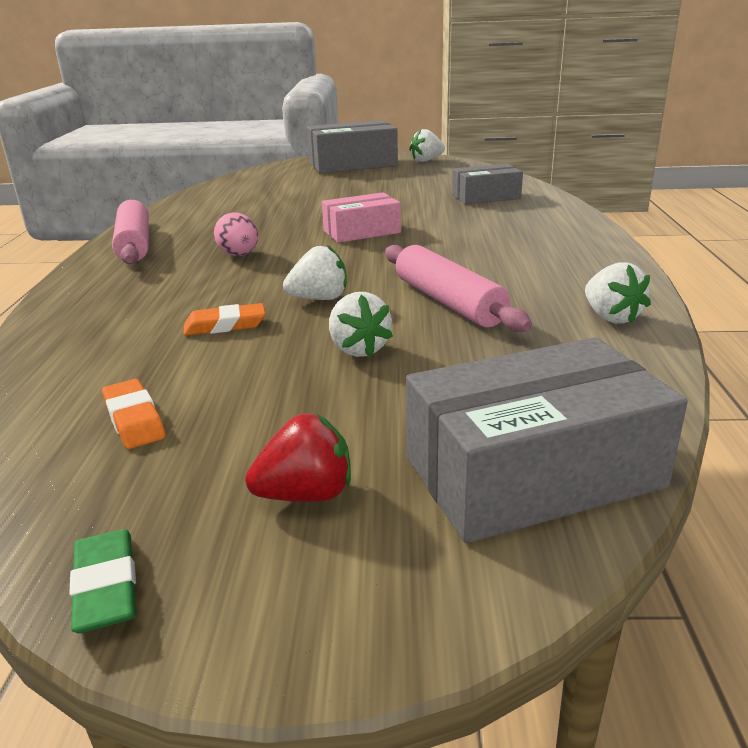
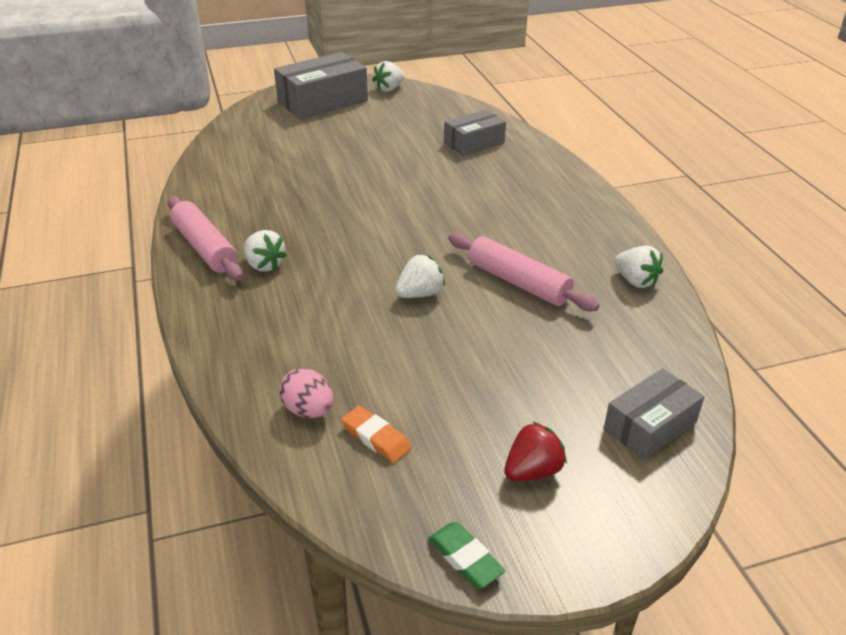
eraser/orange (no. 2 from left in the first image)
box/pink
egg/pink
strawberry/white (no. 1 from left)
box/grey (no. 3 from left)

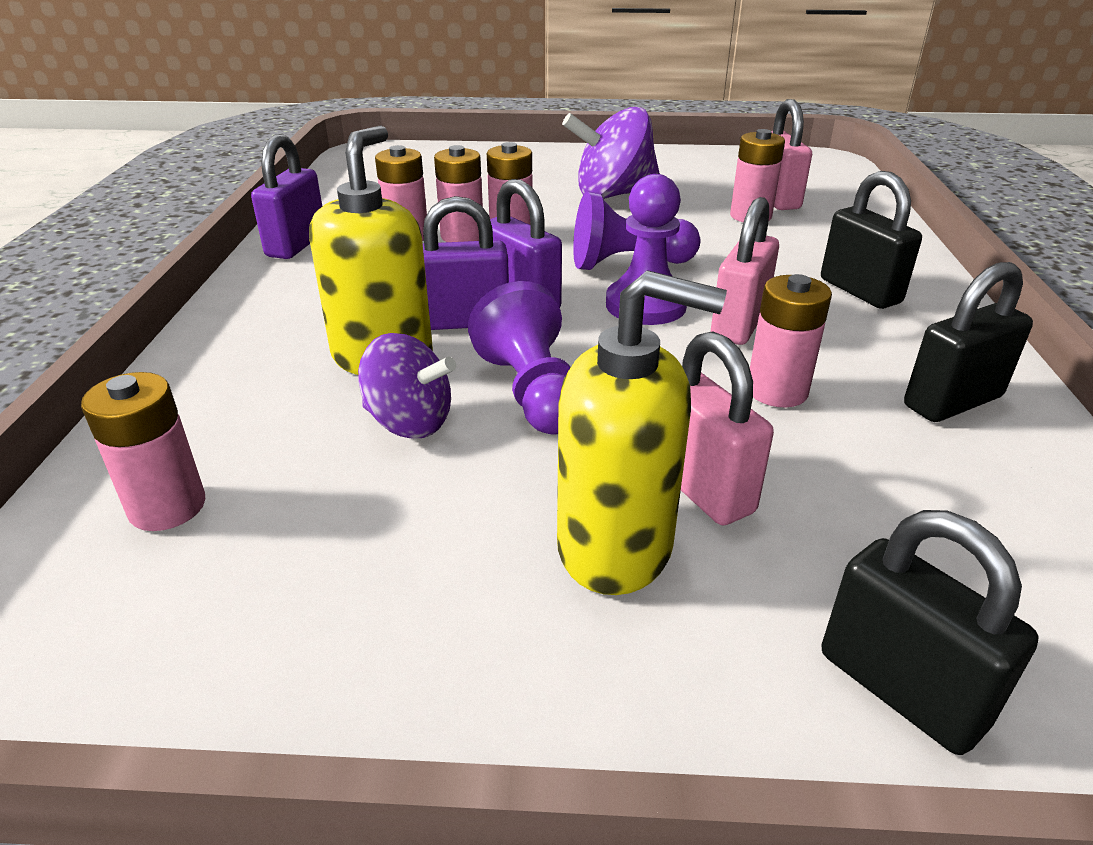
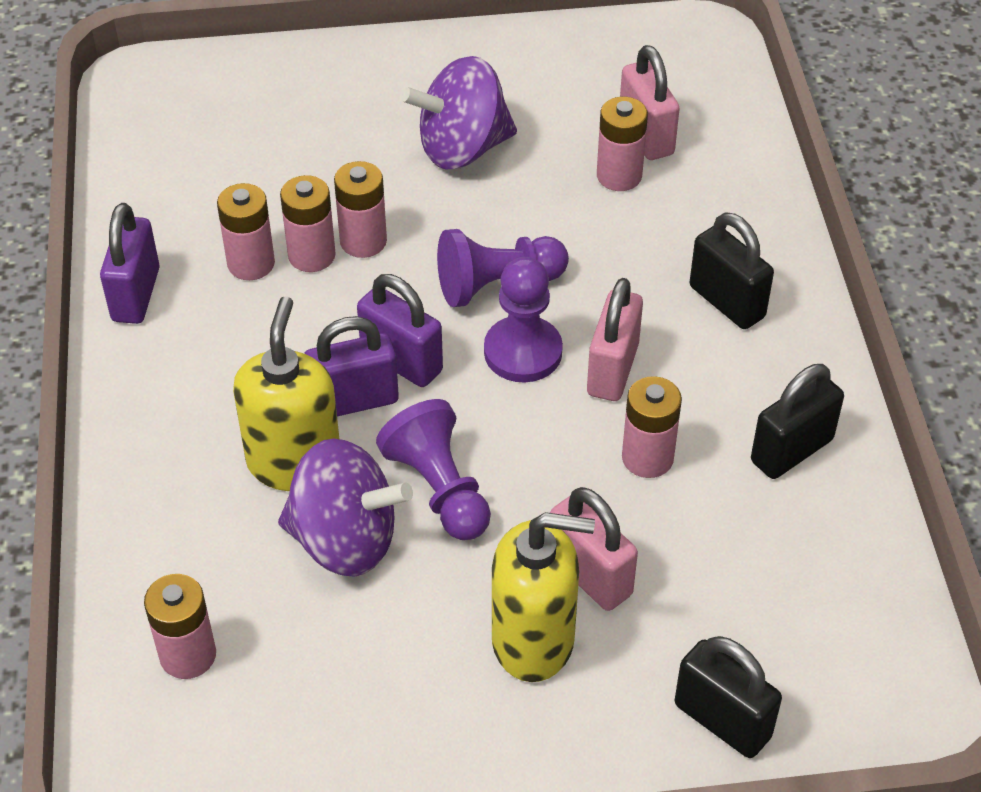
spinning top/purple (no. 1 from left)

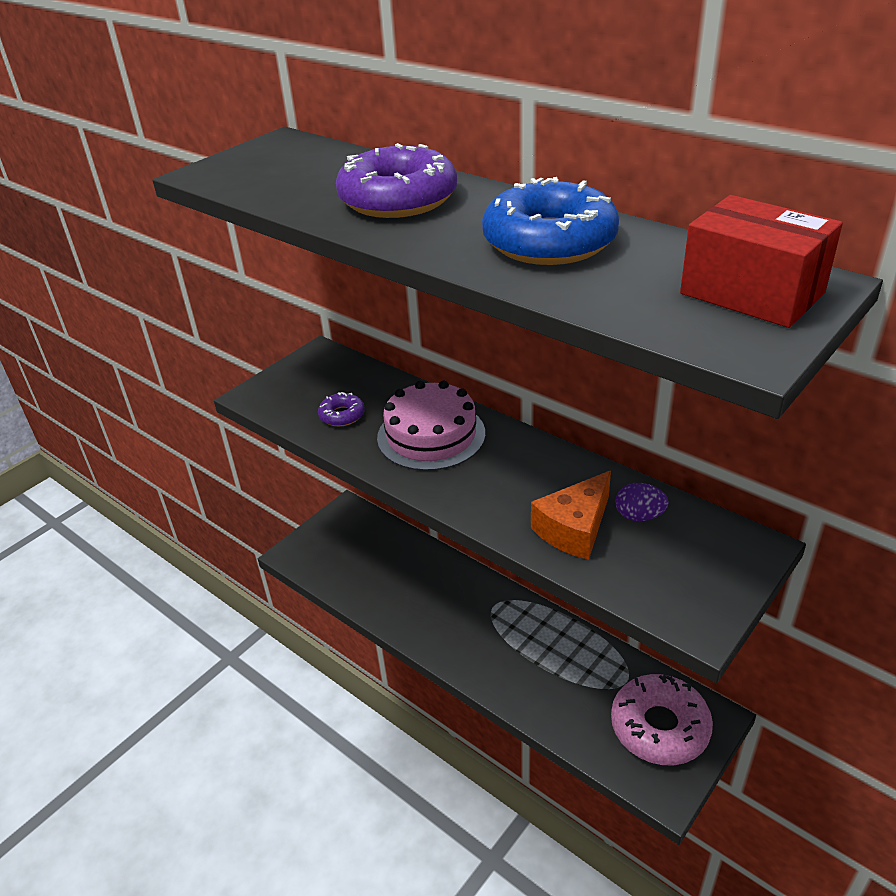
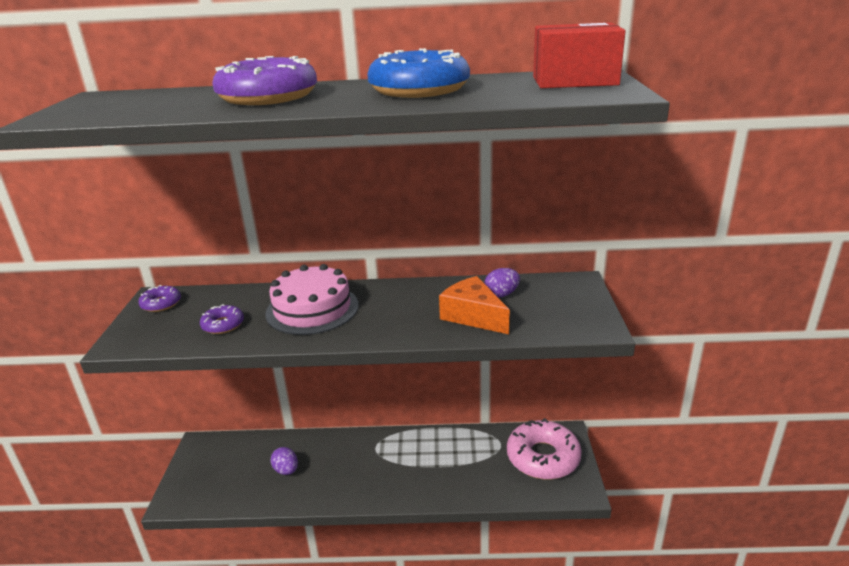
donut/purple (no. 1 from left)
egg/purple (no. 1 from left)
cheese/orange

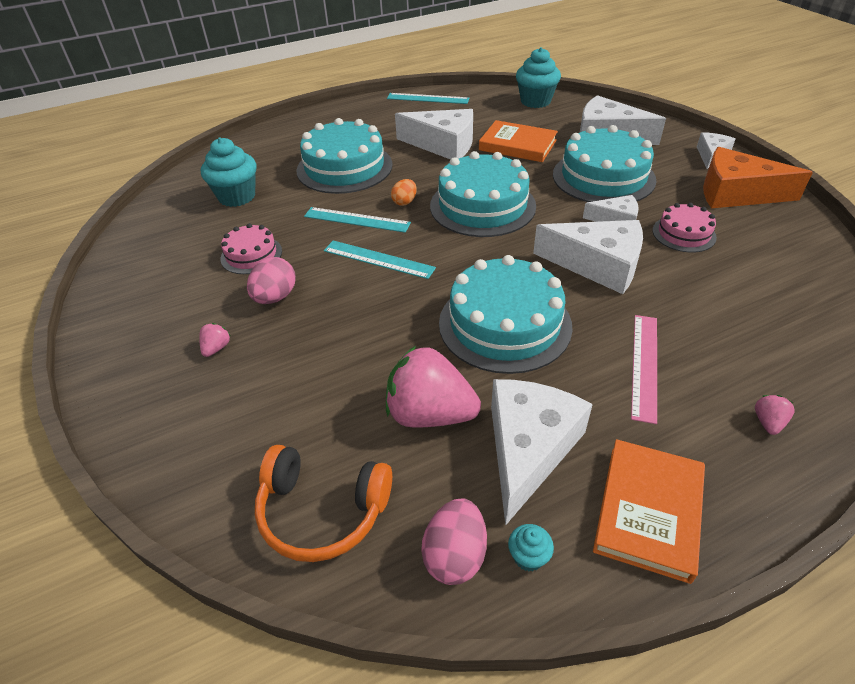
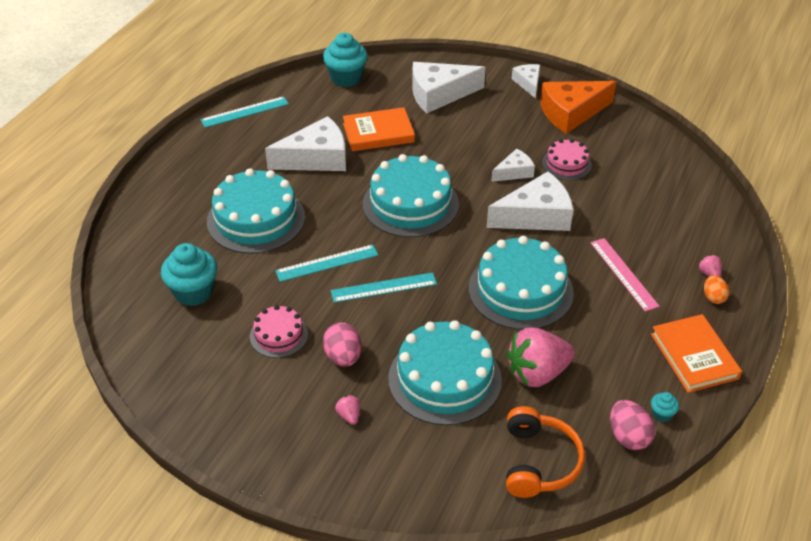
cheese/white (no. 2 from left in the first image)
egg/orange
cake/turquoise (no. 3 from left)
headphones/orange

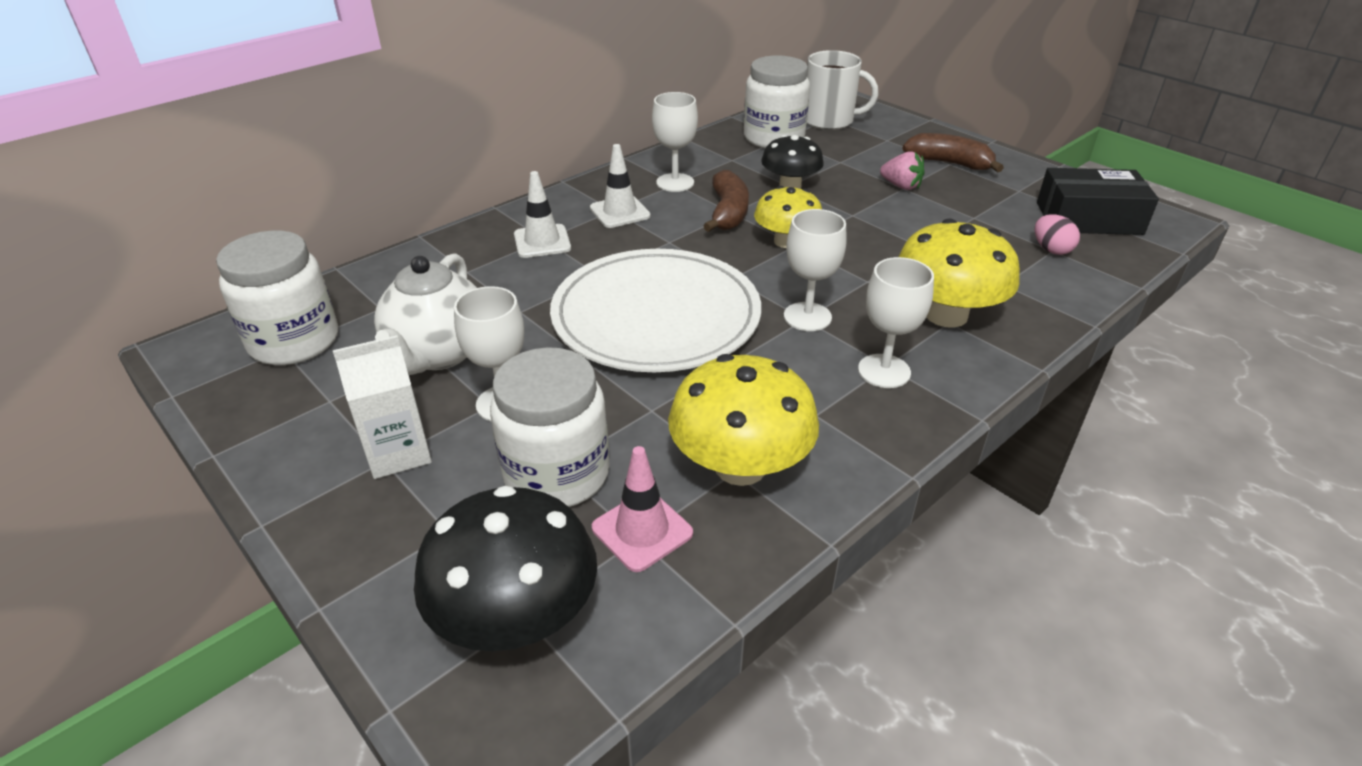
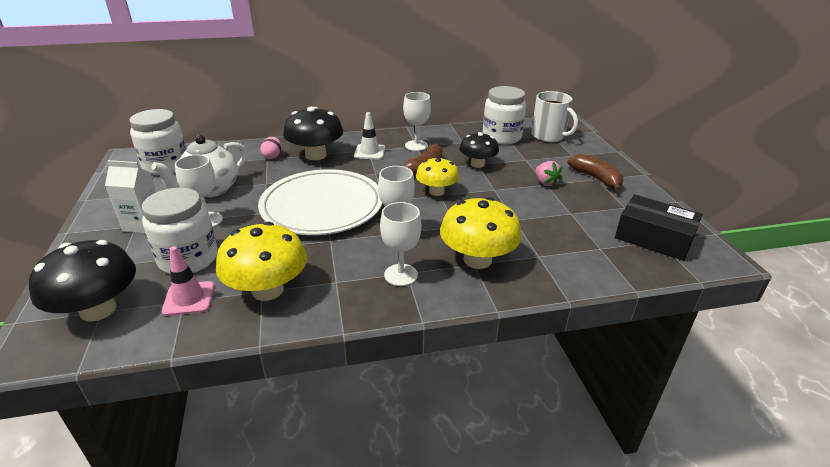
egg/pink
mushroom/black (no. 2 from left)

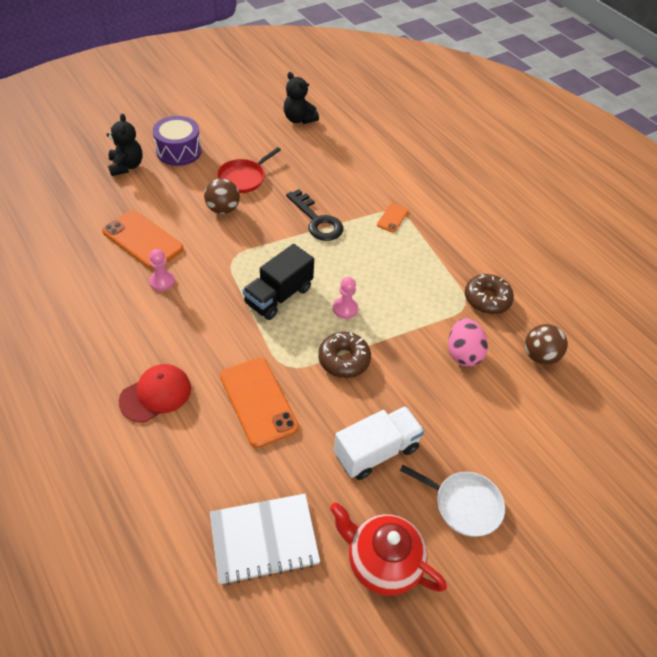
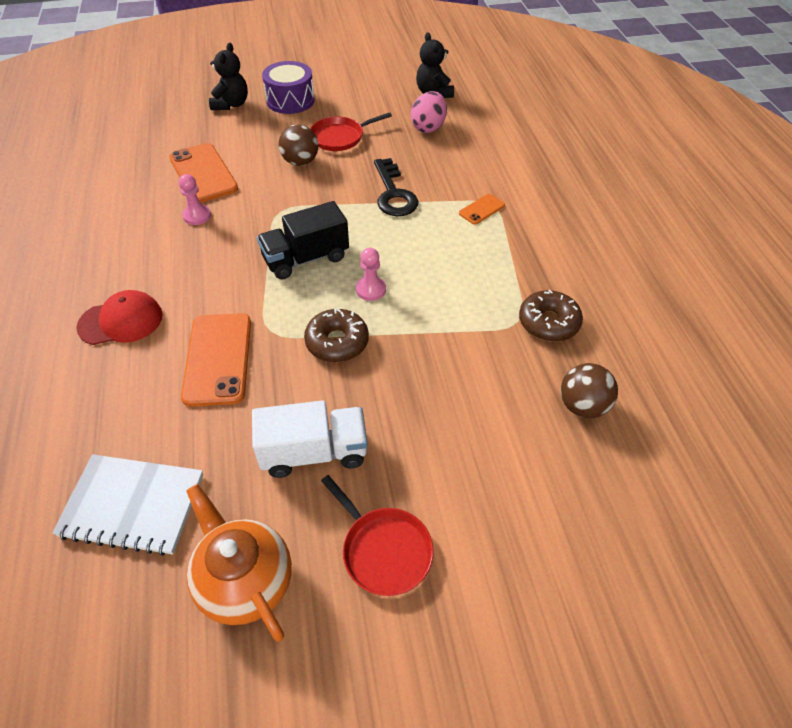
egg/pink
teapot/orange
pan/red (no. 2 from left)

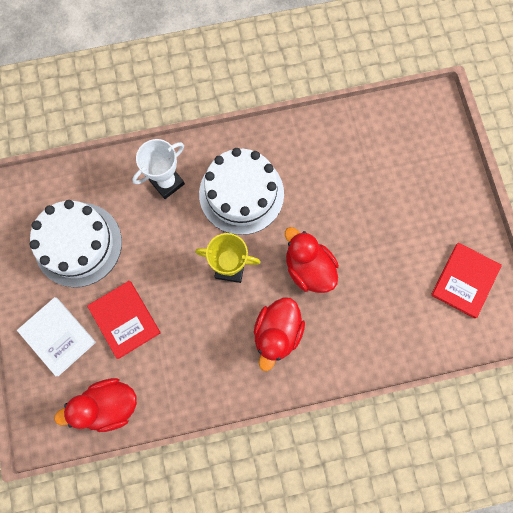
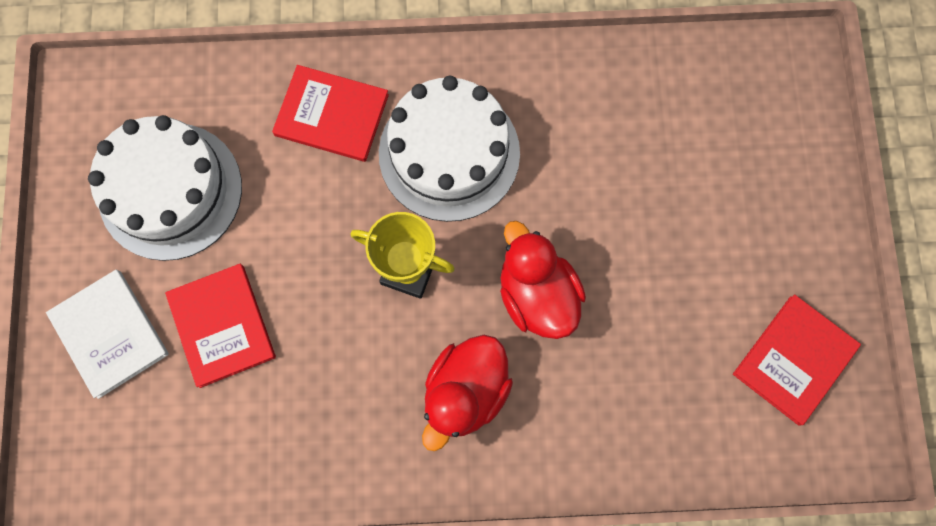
duck/red (no. 1 from left in the first image)
book/red (no. 2 from left)

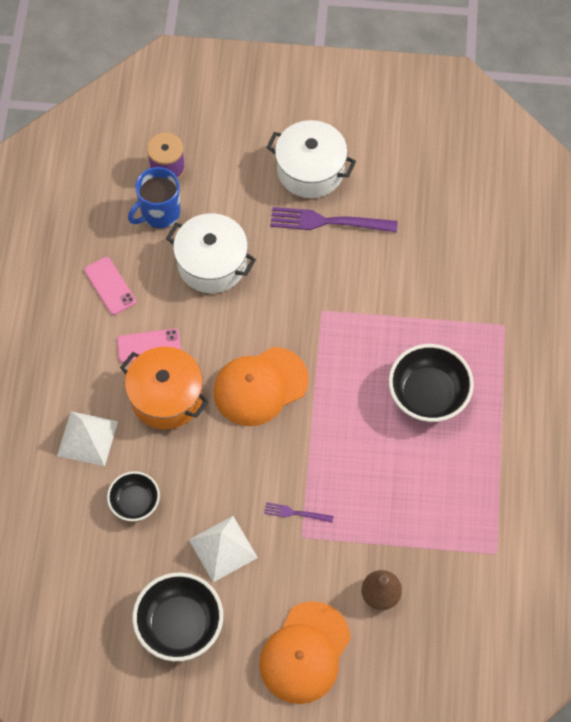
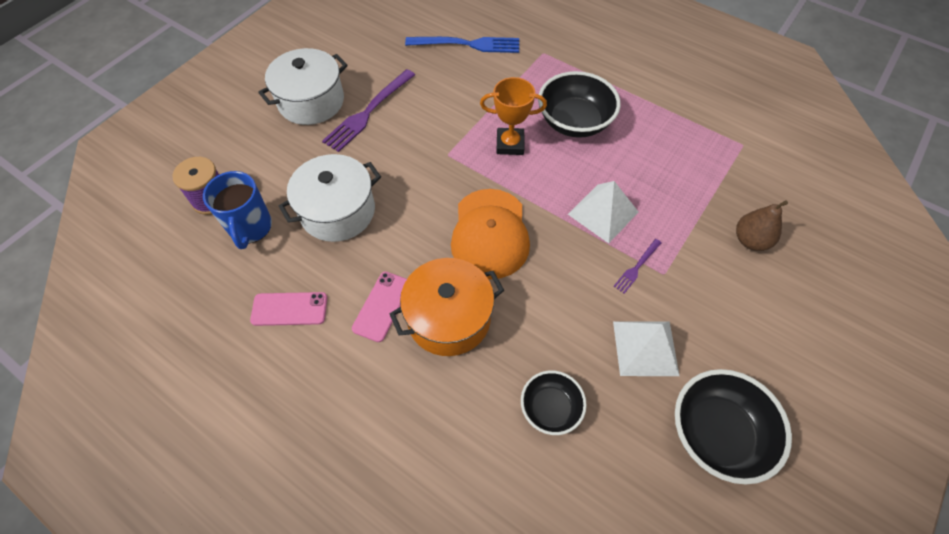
cap/orange (no. 2 from left in the first image)
fork/blue
trophy/orange
pyramid/white (no. 1 from left)

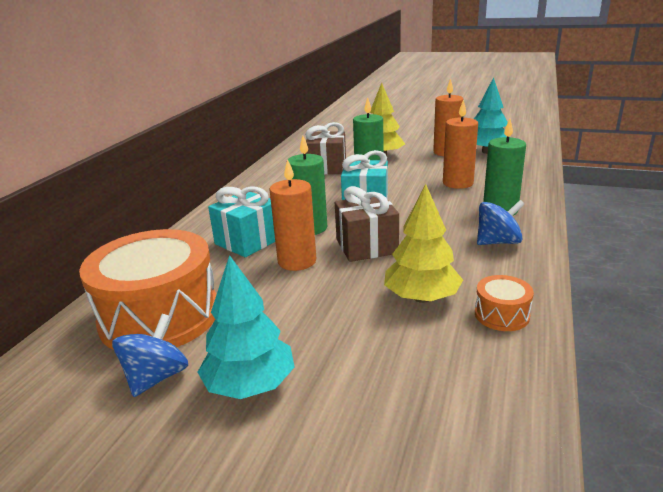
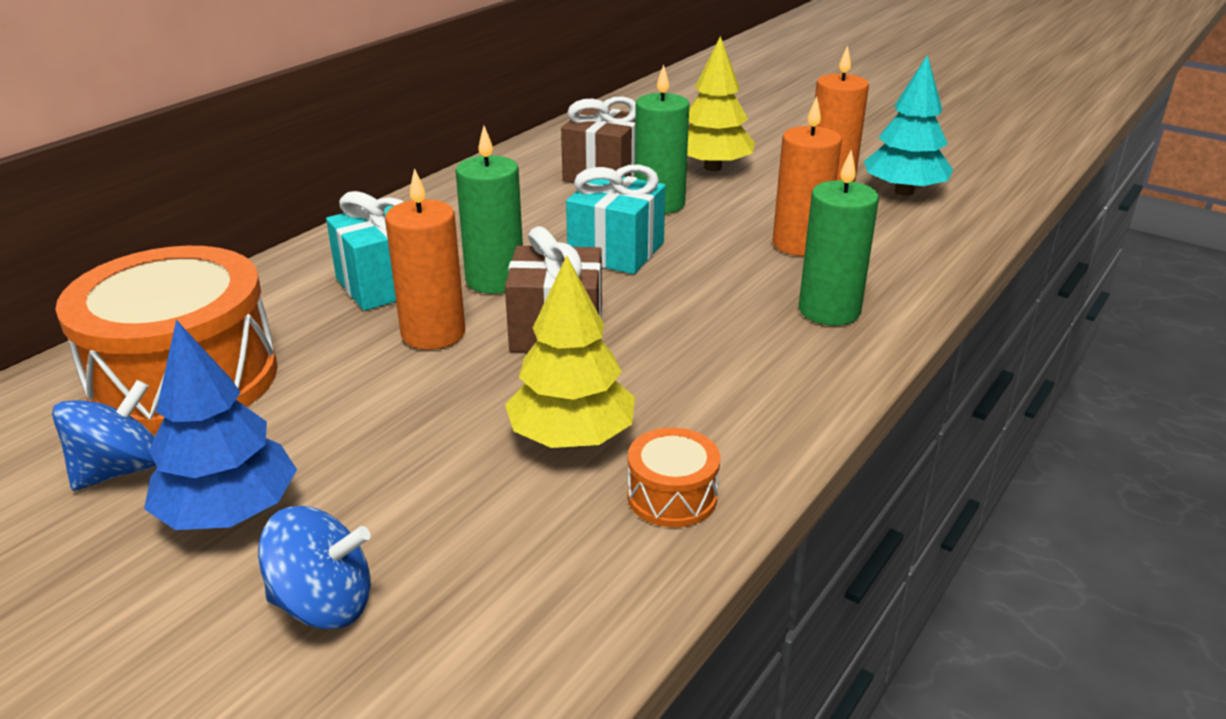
spinning top/blue (no. 2 from left)
tree/blue

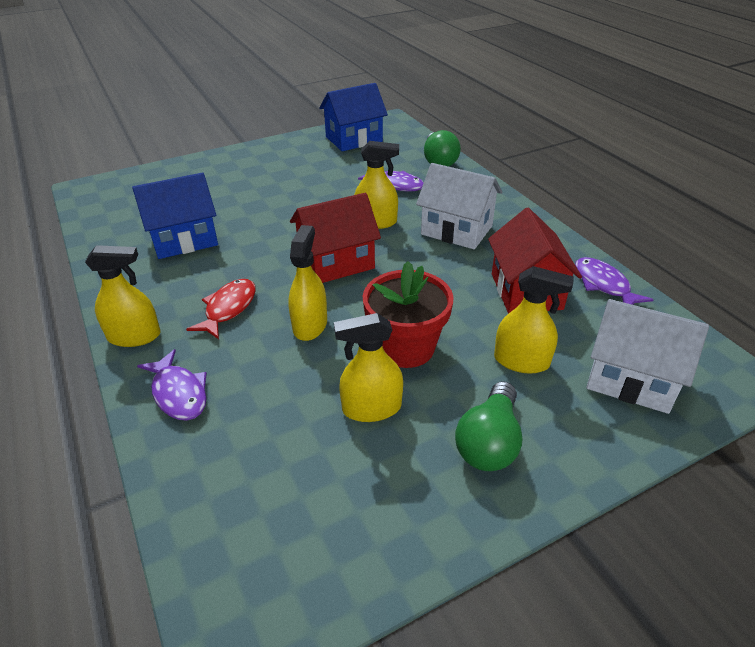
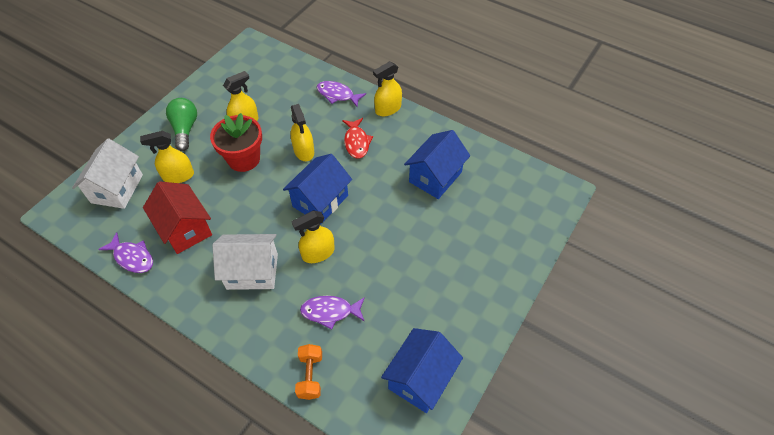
dumbbell/orange
house/blue (no. 1 from left)
house/white (no. 1 from left)

